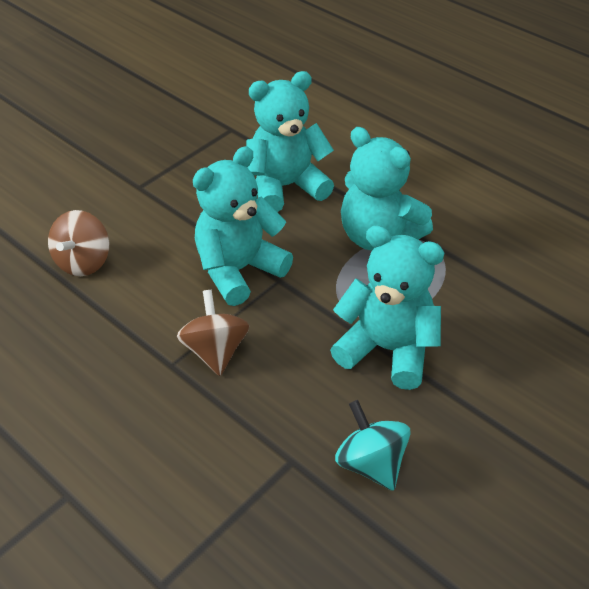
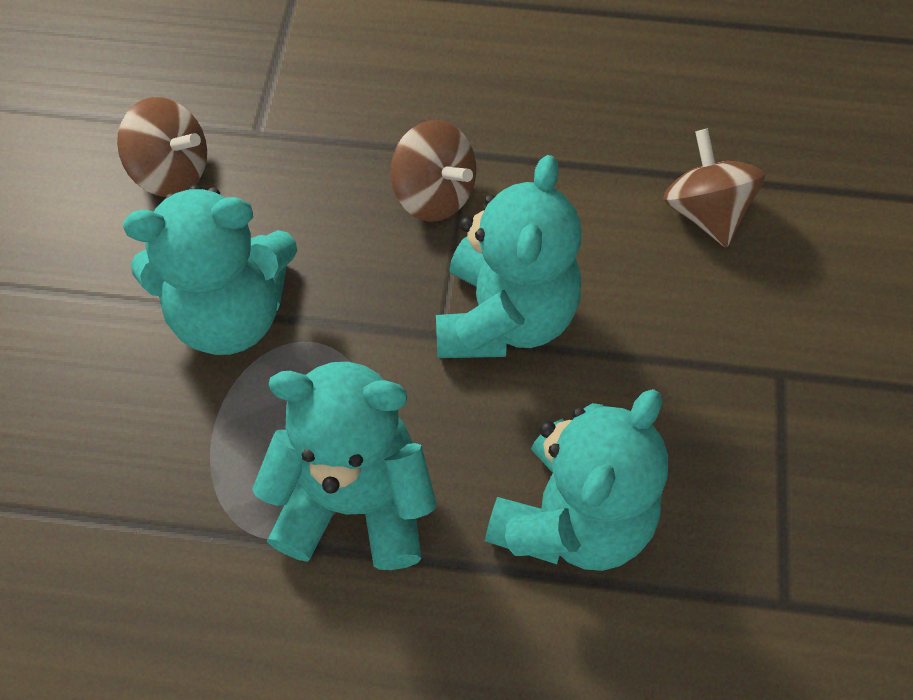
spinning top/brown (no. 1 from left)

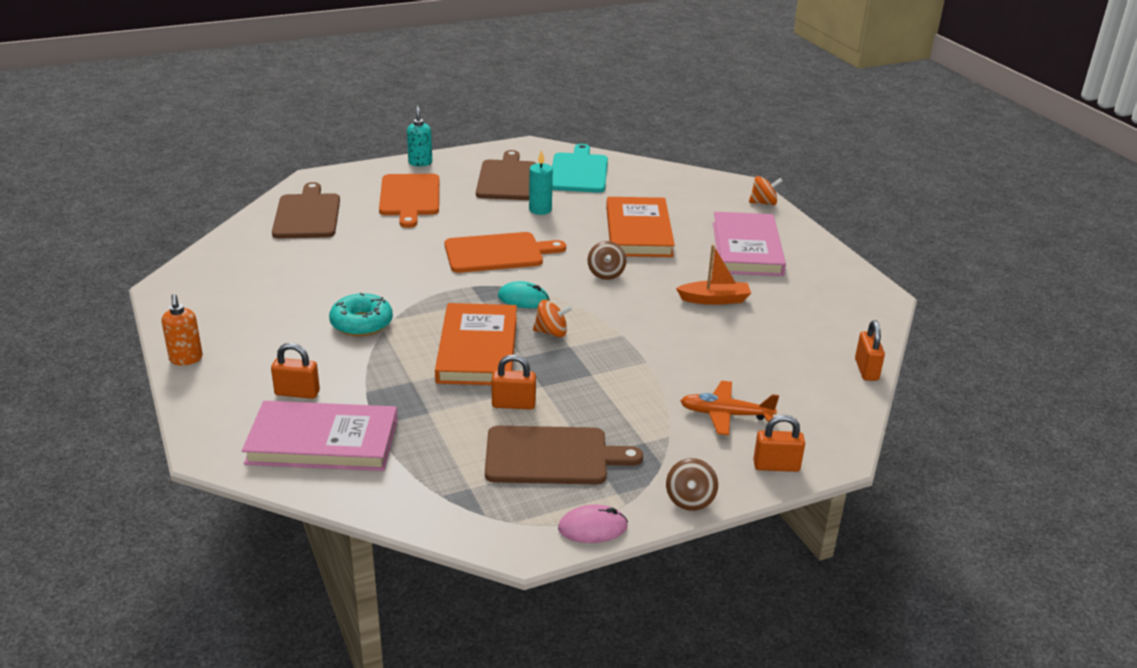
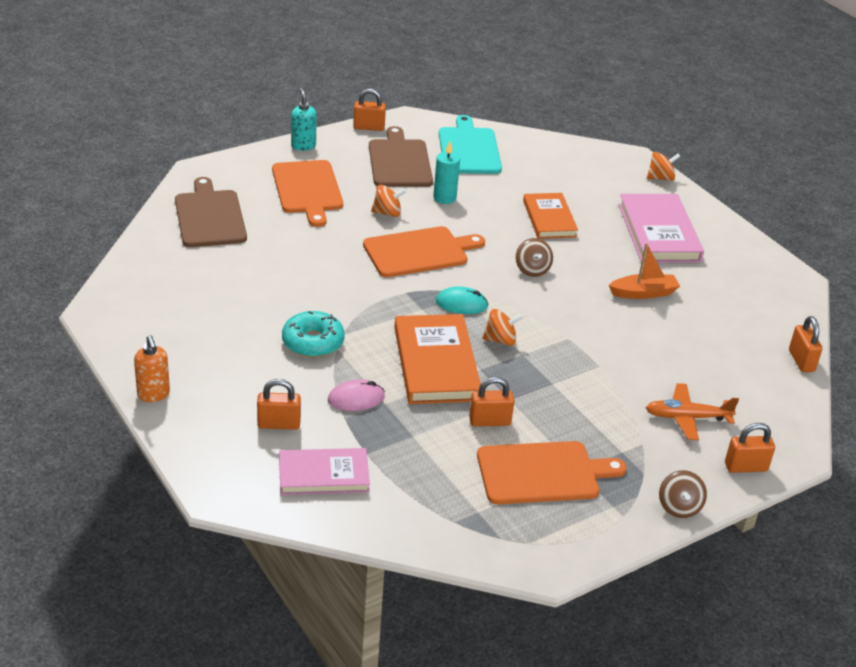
padlock/orange (no. 2 from left)
spinning top/orange (no. 1 from left)
mouse/pink
cutting board/orange (no. 3 from left)
book/pink (no. 1 from left)
book/orange (no. 2 from left)

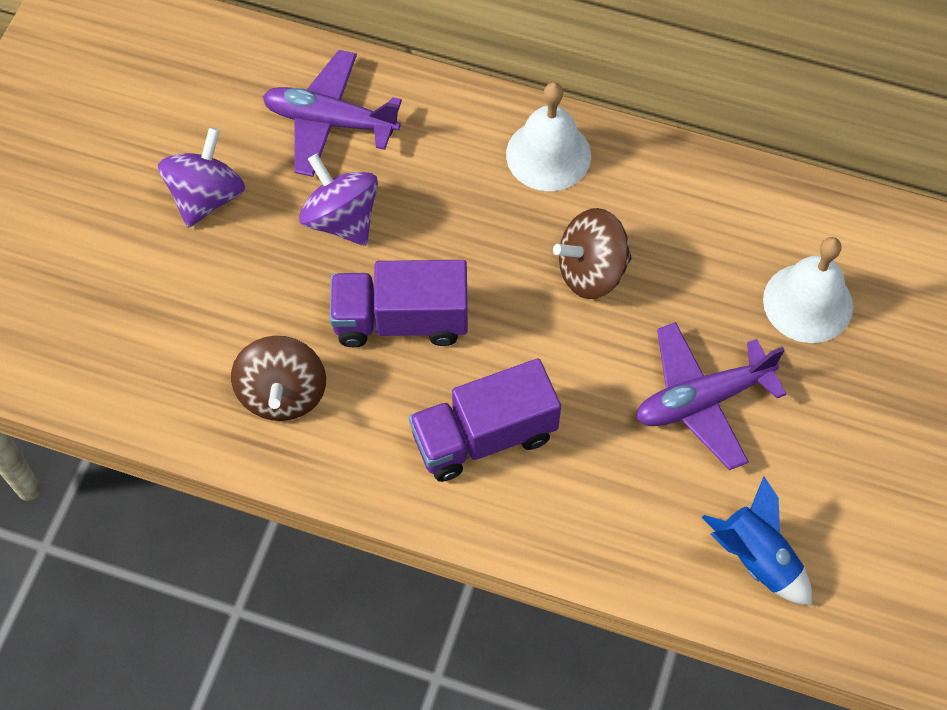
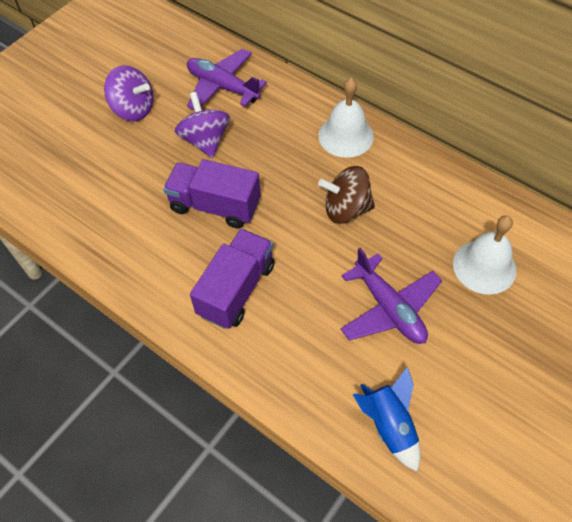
spinning top/brown (no. 1 from left in the first image)
spinning top/purple (no. 1 from left)
truck/purple (no. 2 from left)
plane/purple (no. 2 from left)

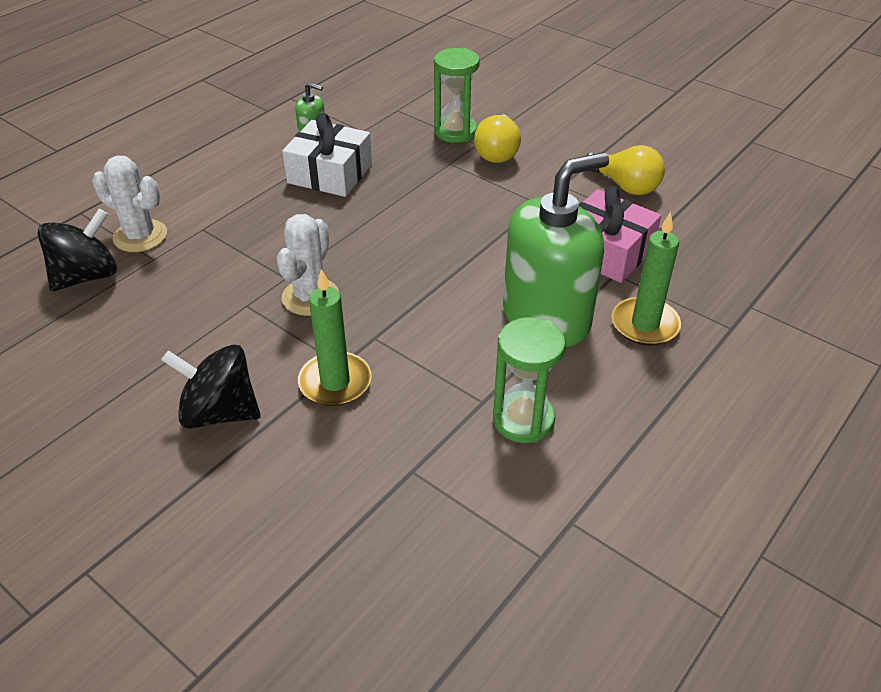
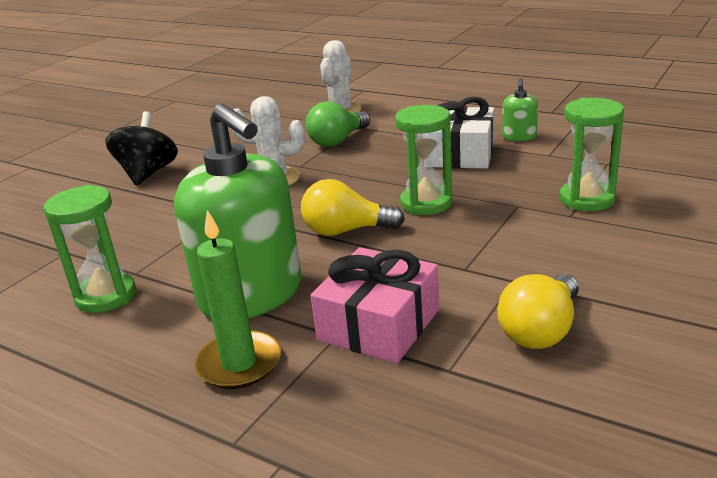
spinning top/black (no. 1 from left in the first image)
candle/green (no. 1 from left in the first image)
light bulb/green
hourglass/green (no. 2 from left)
light bulb/yellow (no. 1 from left)

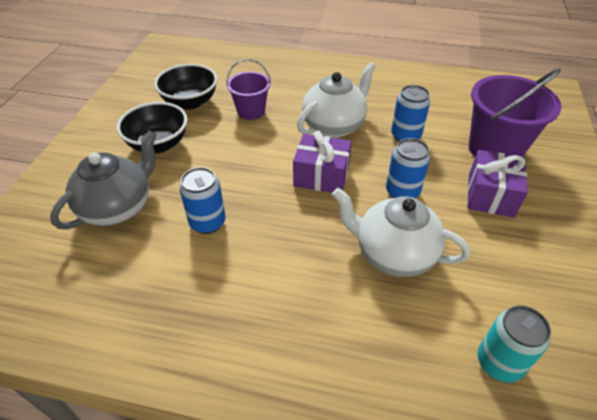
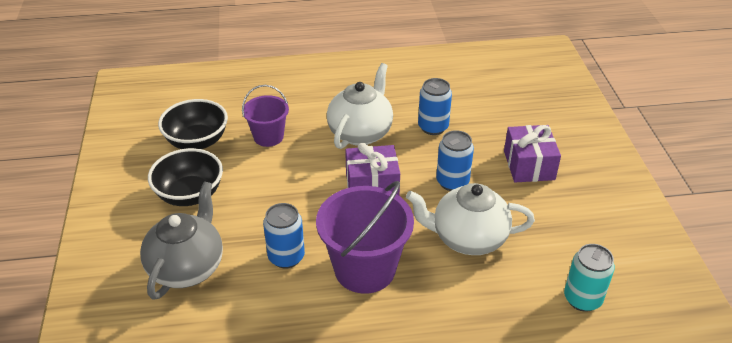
bucket/purple (no. 2 from left)

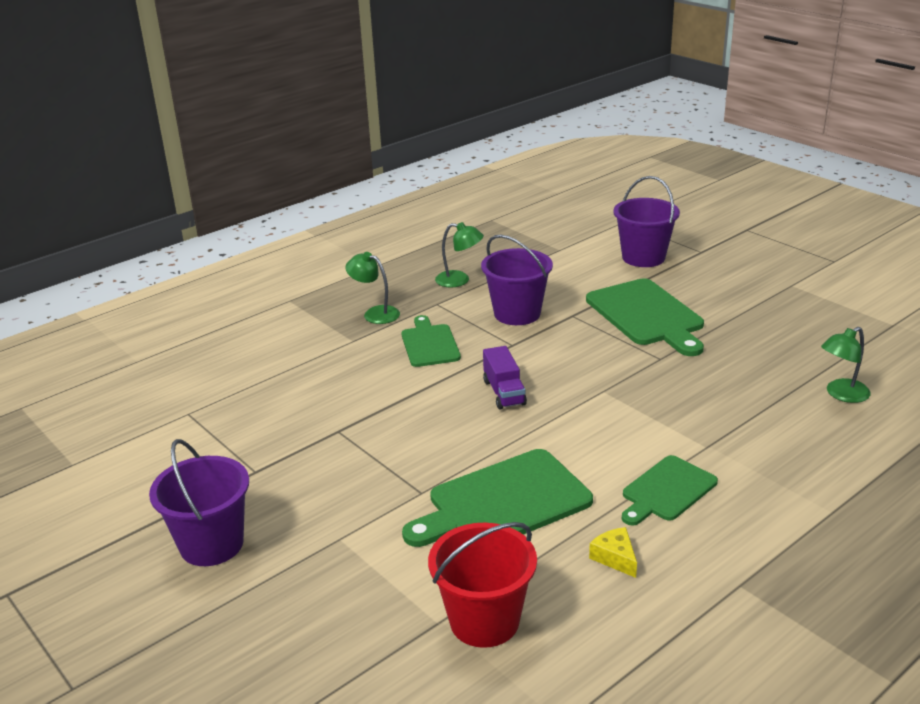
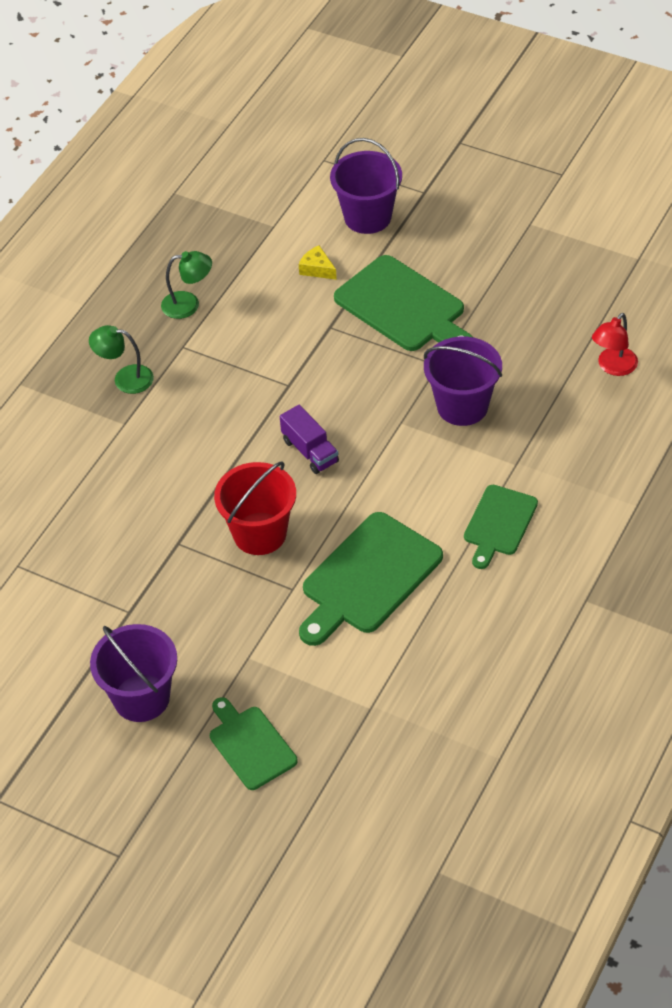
cutting board/green (no. 1 from left)
bucket/red
bucket/purple (no. 3 from left)
cheese/yellow
lamp/red

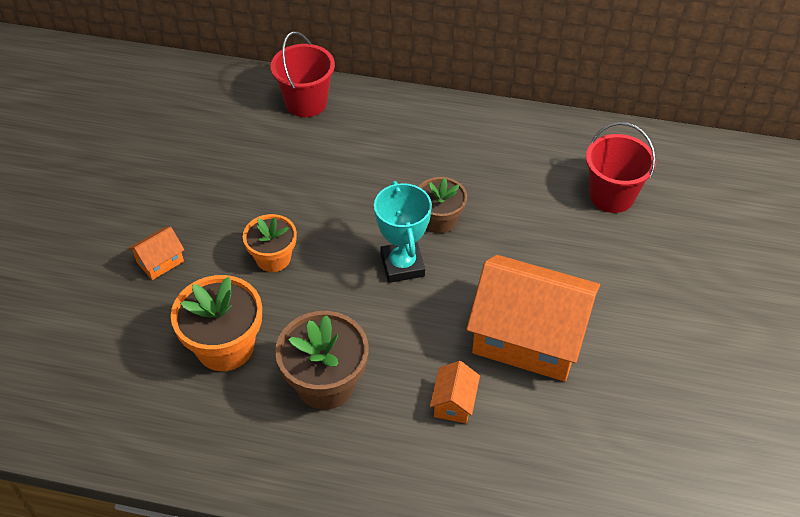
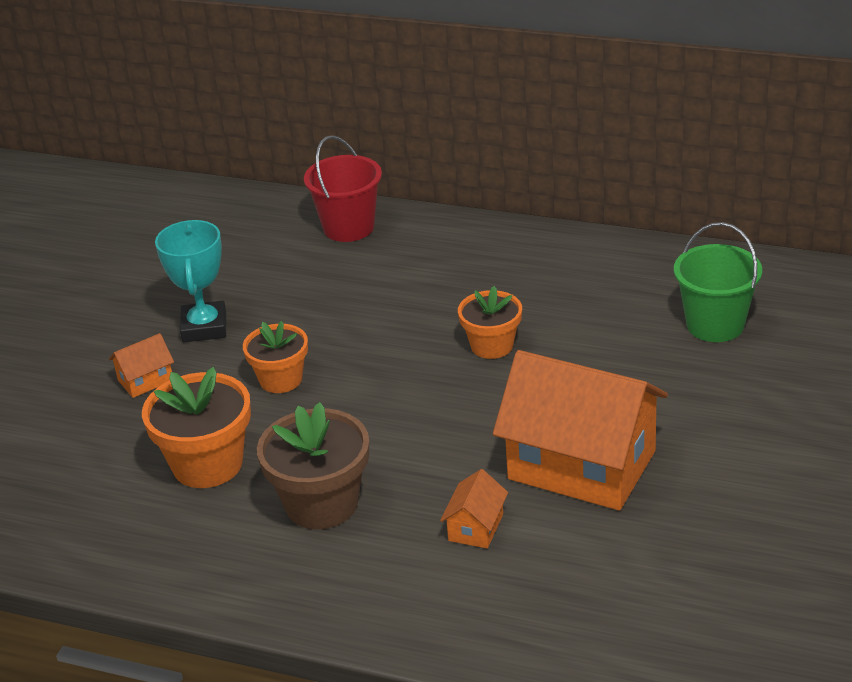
trophy/turquoise
flower pot/orange (no. 3 from left)
bucket/green

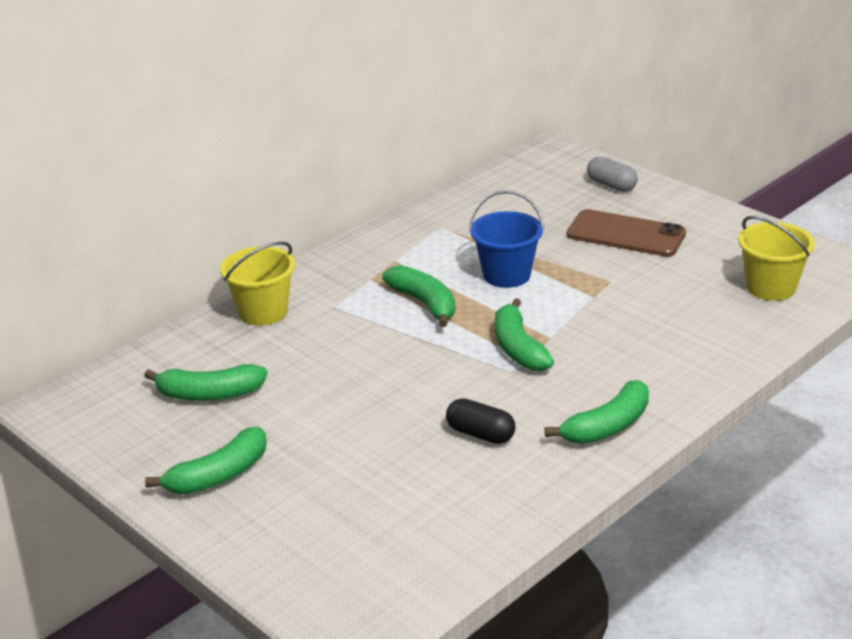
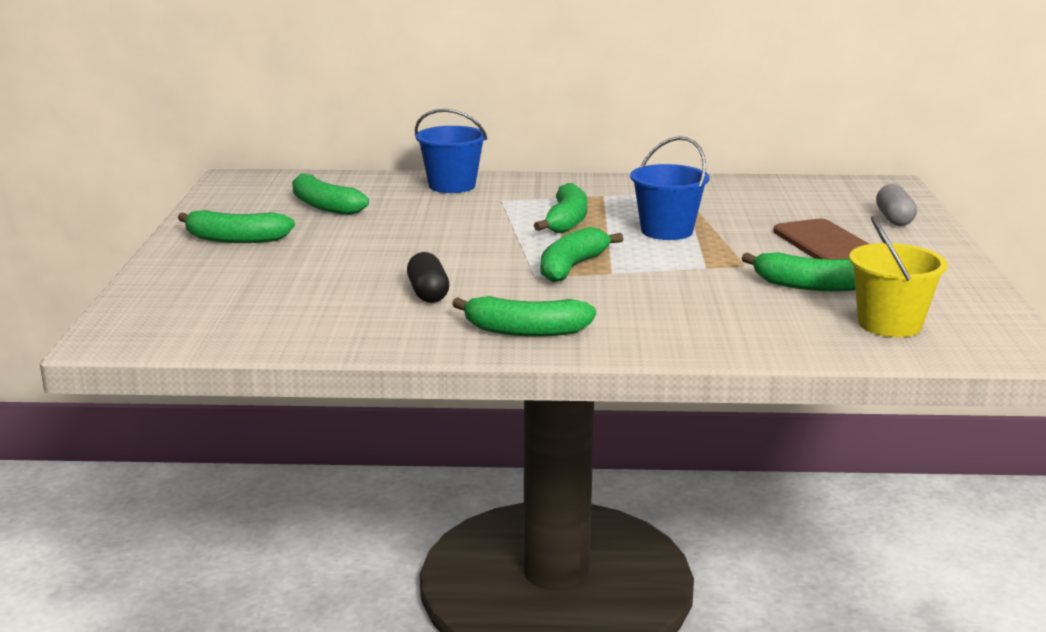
banana/green (no. 6 from left)
bucket/blue (no. 1 from left)

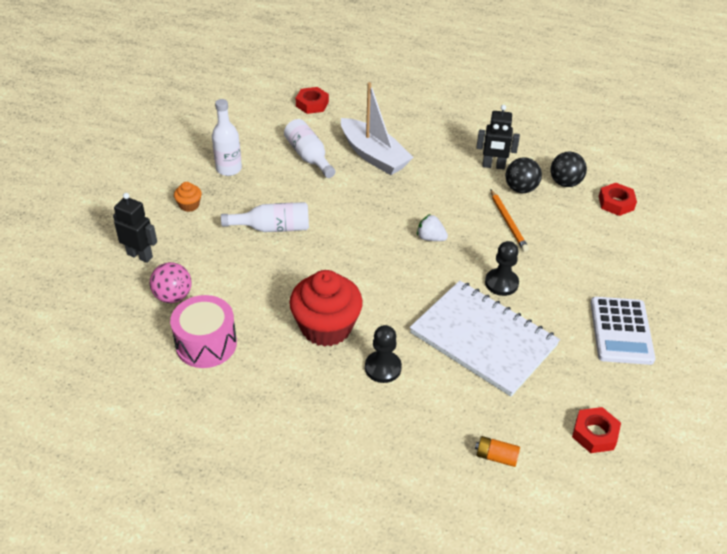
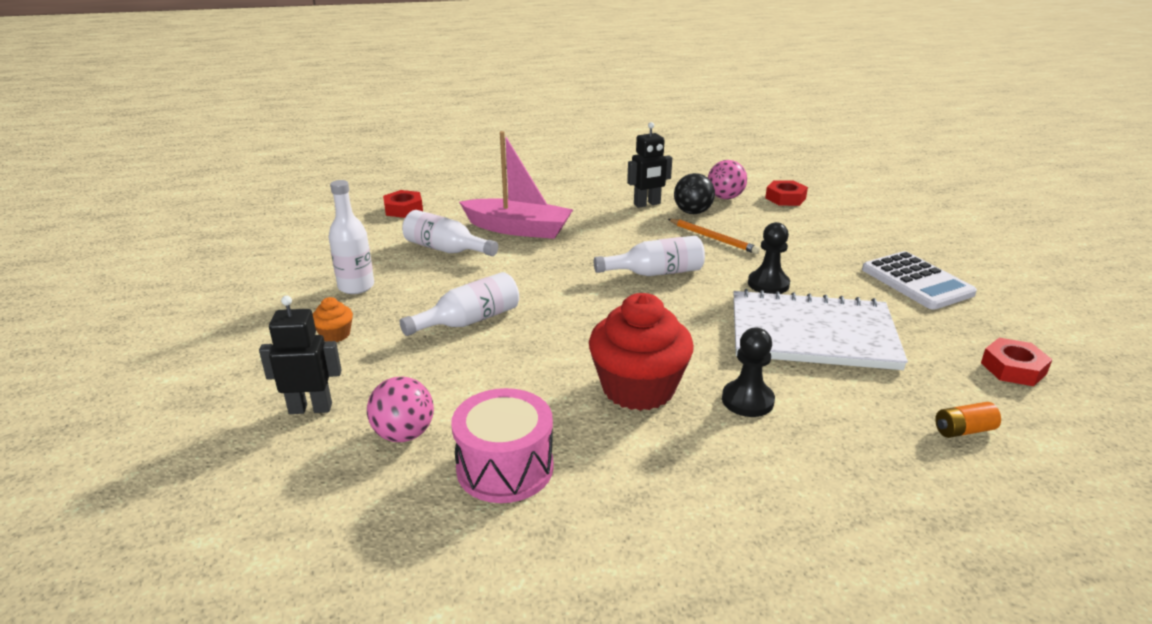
bottle/white (no. 4 from left)
boat/pink
ball/pink (no. 2 from left)

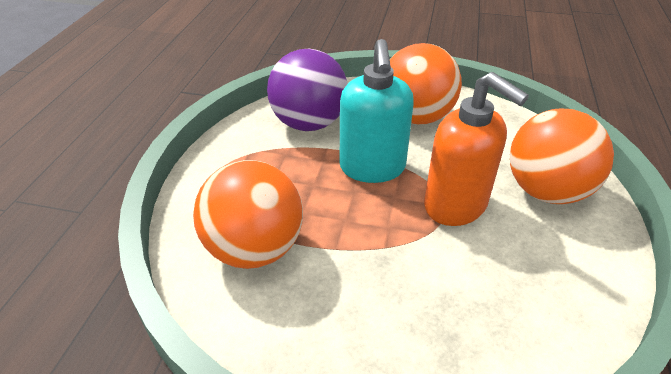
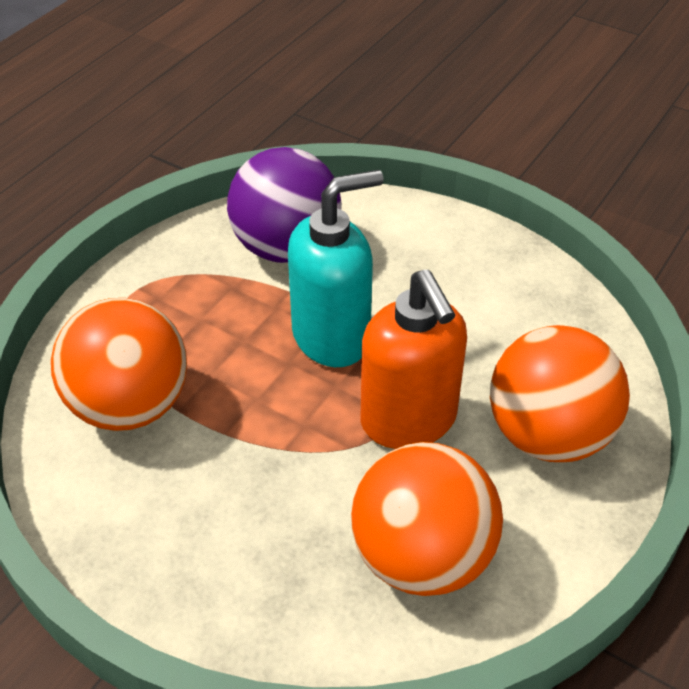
ball/orange (no. 2 from left)
soap dispenser/turquoise

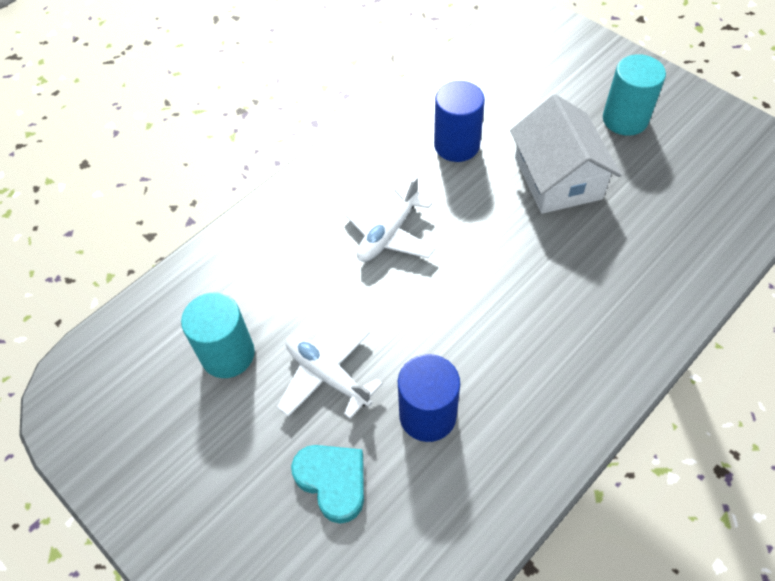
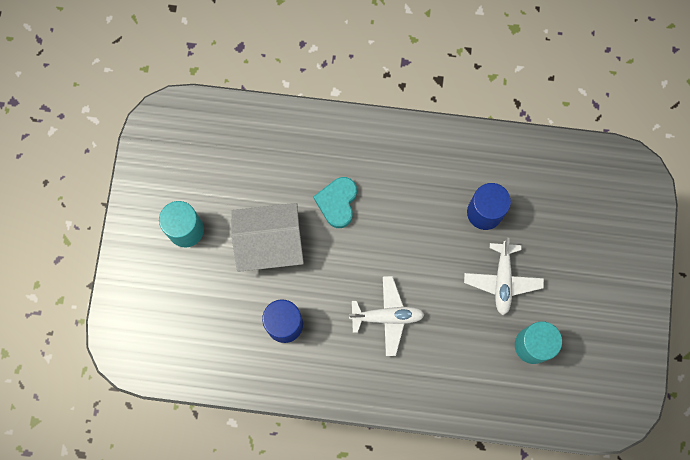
heart/turquoise
house/white

